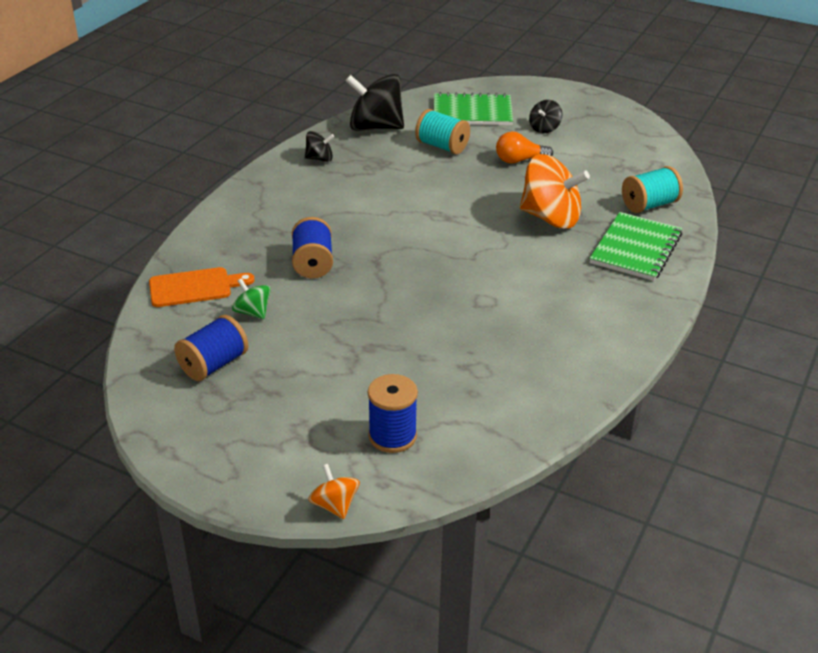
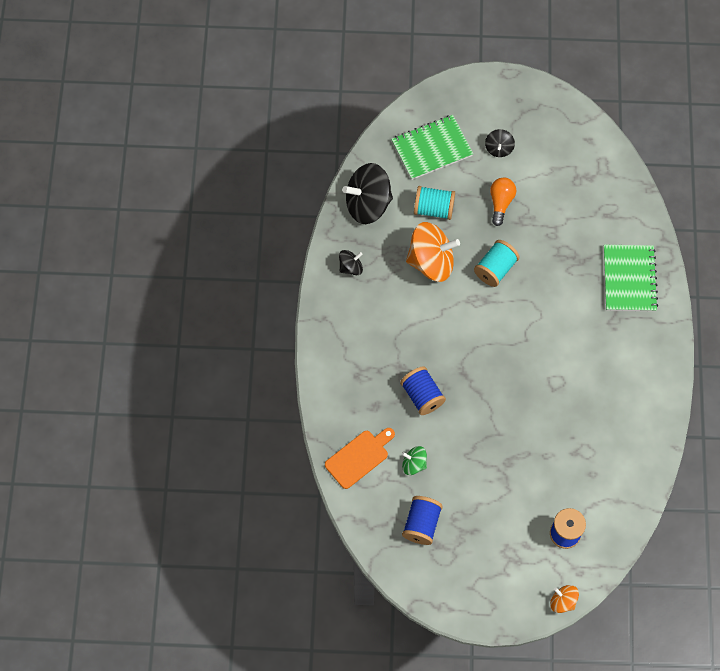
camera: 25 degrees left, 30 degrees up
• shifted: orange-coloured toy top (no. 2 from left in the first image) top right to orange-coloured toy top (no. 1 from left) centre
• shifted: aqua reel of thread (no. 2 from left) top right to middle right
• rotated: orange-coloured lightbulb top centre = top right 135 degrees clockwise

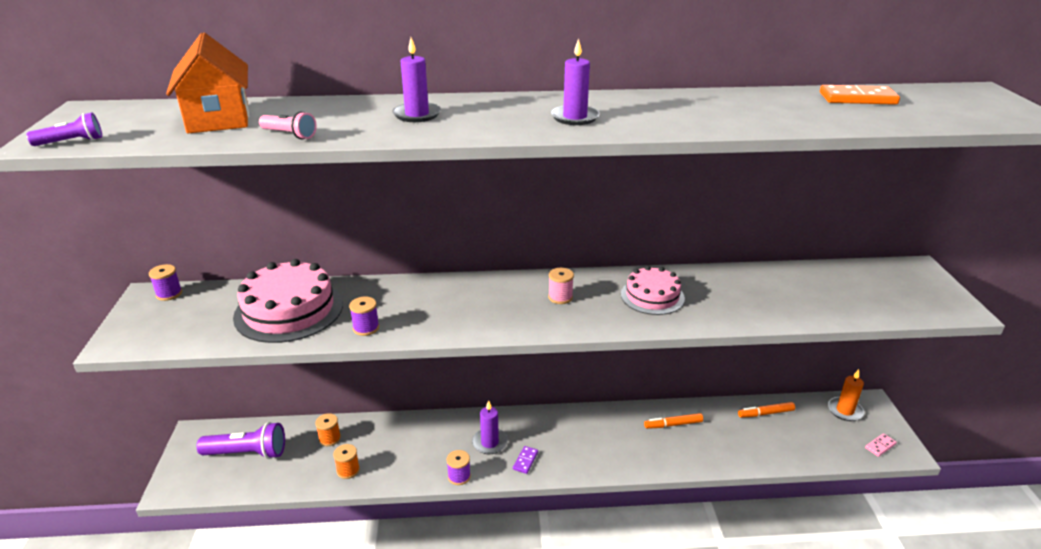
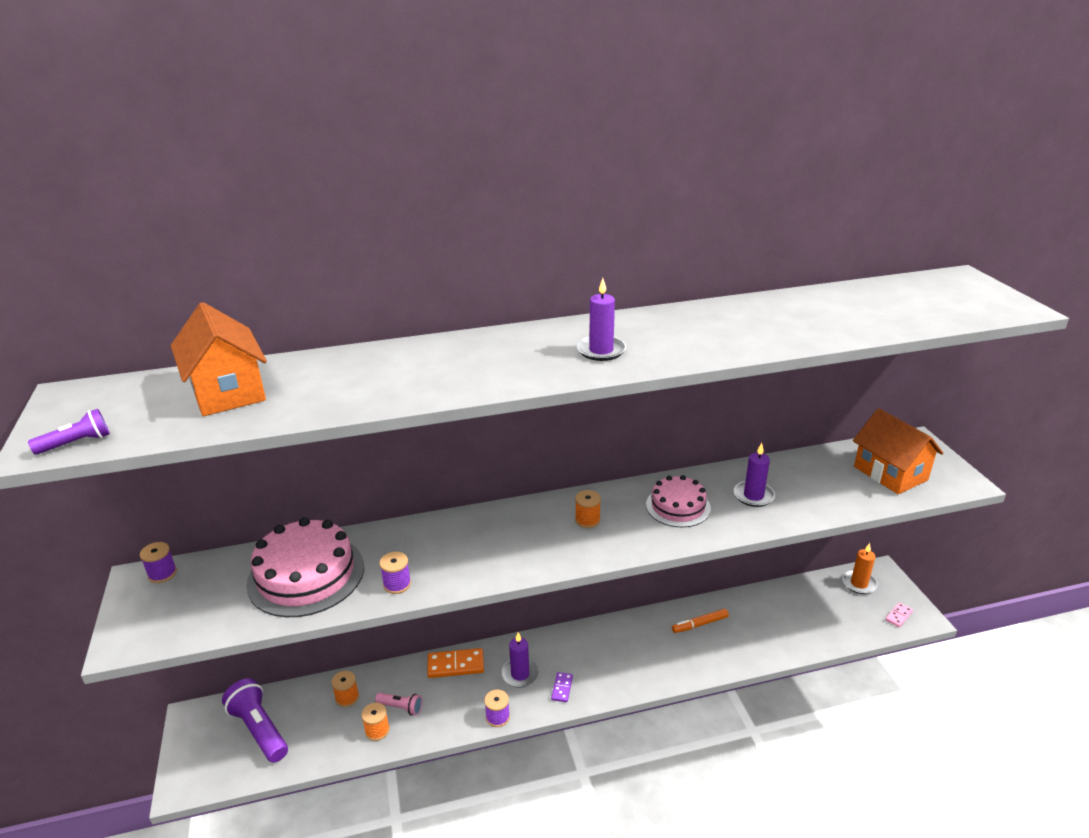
camera: 10 degrees left, 0 degrees up
• rotated: purple pocket torch (no. 2 from left) bottom left = bottom left 120 degrees counterclockwise
• shifted: rosy pocket torch top left to bottom centre
• shifted: orange-coloured domino top right to bottom centre
• repainted: rosy reel of thread centre to orange-coloured reel of thread (no. 3 from left) centre
• shifted: purple pillar candle (no. 1 from left in the first image) top centre to purple pillar candle (no. 3 from left) middle right
• new: orange-coloured house (no. 2 from left) middle right
• gone: orange-coloured marker pen (no. 2 from left) bottom right

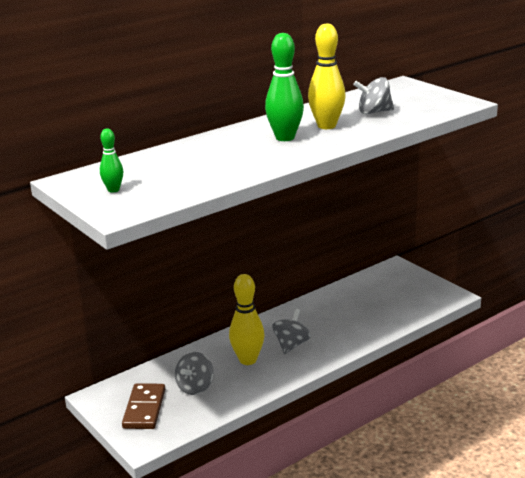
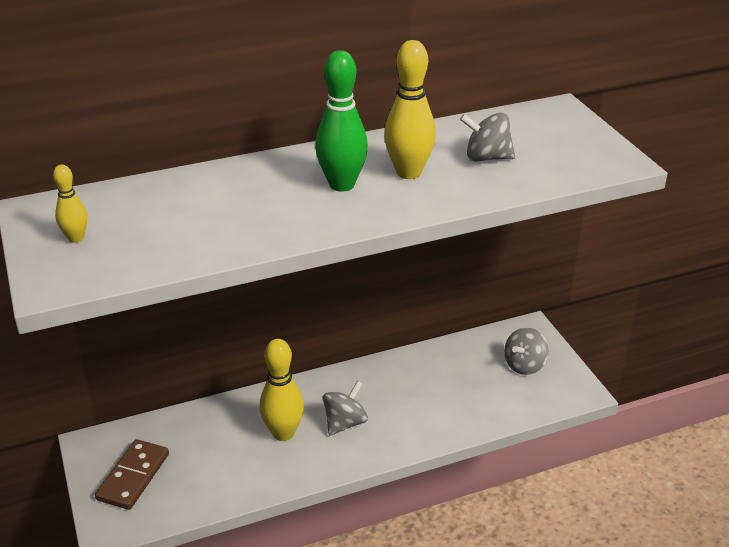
camera: 15 degrees right, 10 degrees up
• repainted: emerald bowling pin (no. 1 from left) middle left to golden bowling pin (no. 1 from left) middle left
• shifted: grey toy top (no. 1 from left in the first image) bottom centre to grey toy top (no. 3 from left) middle right

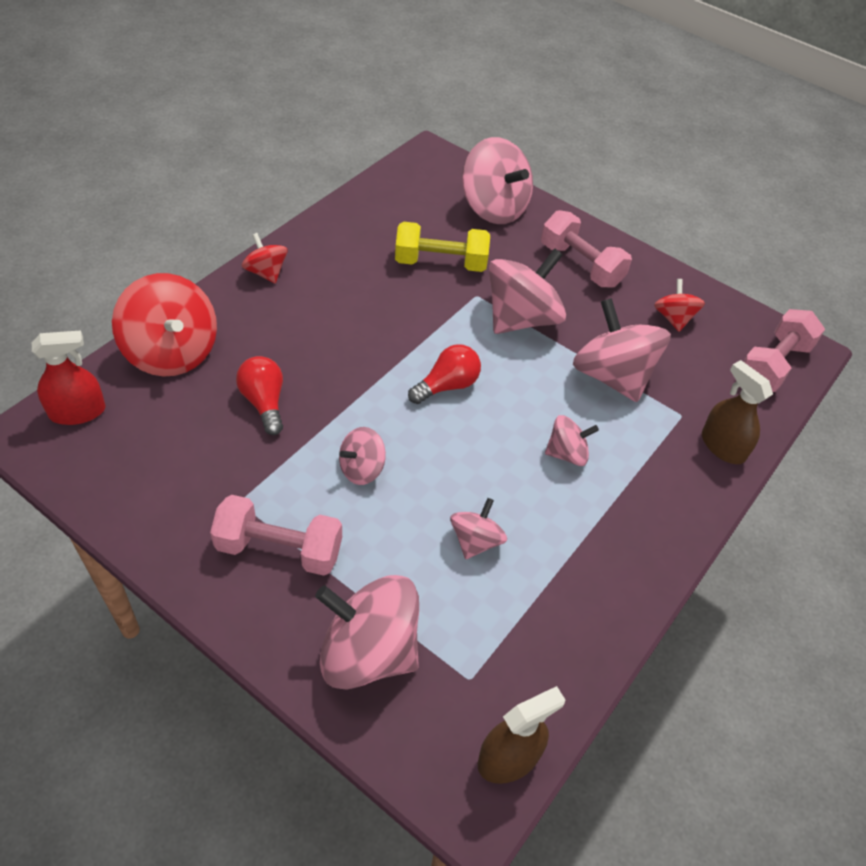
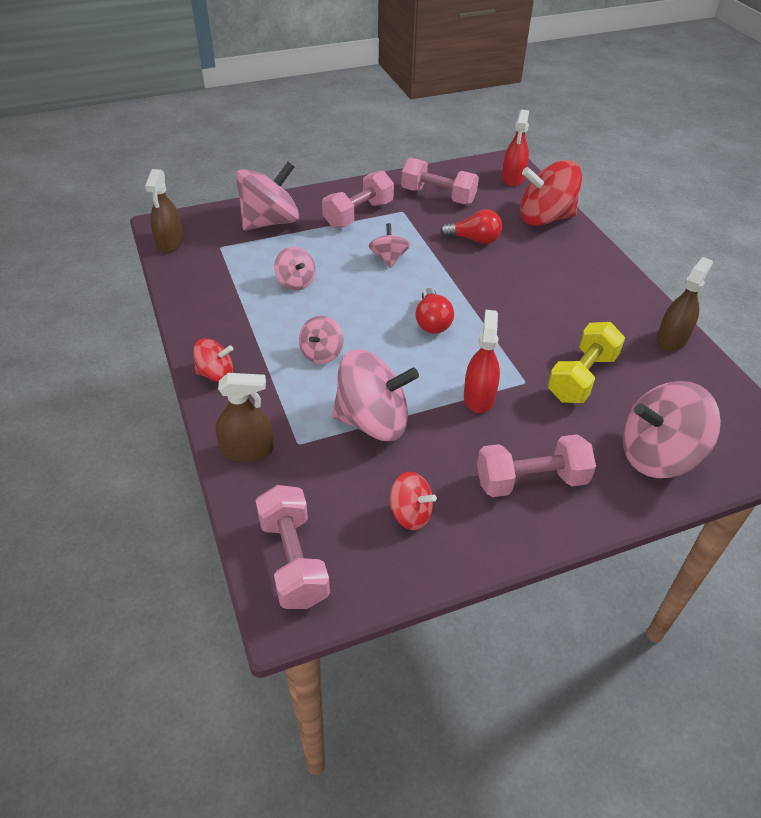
camera: 125 degrees right, 5 degrees down
• shifted: scarlet toy top (no. 2 from left in the first image) top left to scarlet toy top (no. 1 from left) middle left
• new: rosy free weight (no. 3 from left) top centre
• swapped: rosy toy top (no. 5 from left) centre to scarlet spray cleaner (no. 1 from left) centre
• new: russet spray cleaner (no. 3 from left) middle right

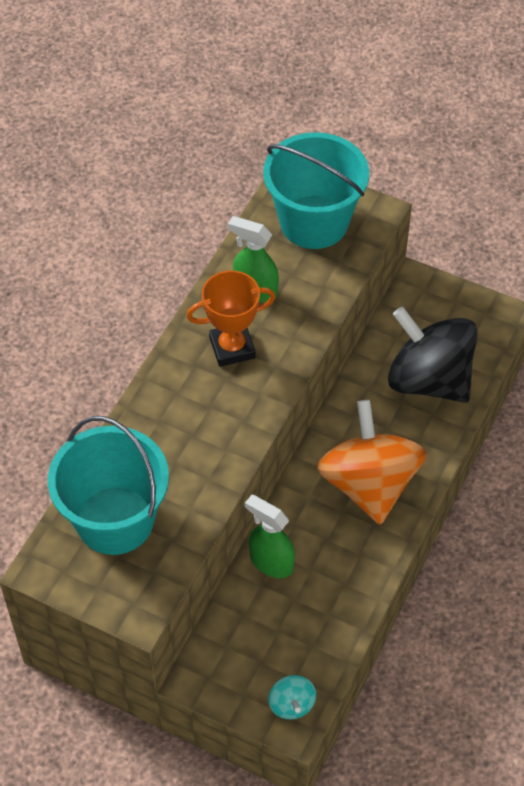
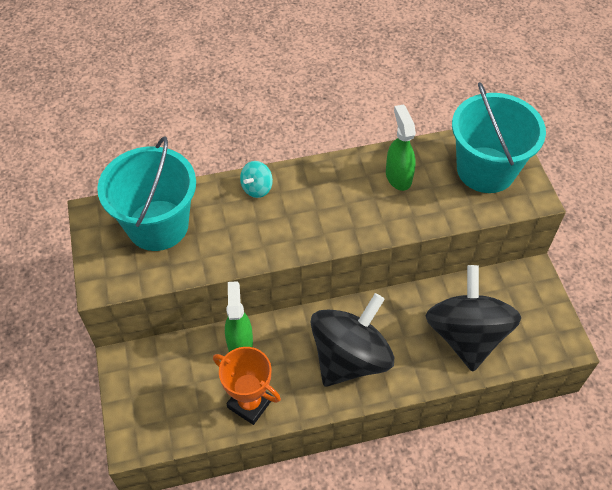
camera: 50 degrees right, 0 degrees up
• shifted: orange-coloured award cup centre to bottom centre
• shifted: aqua toy top bottom centre to centre
• repainted: orange-coloured toy top middle right to jet-black toy top (no. 1 from left) bottom centre

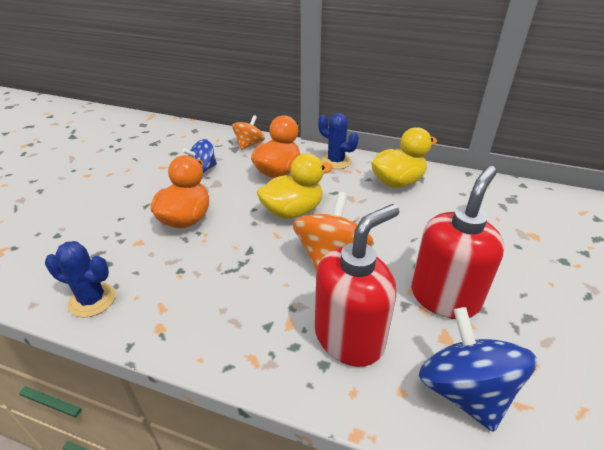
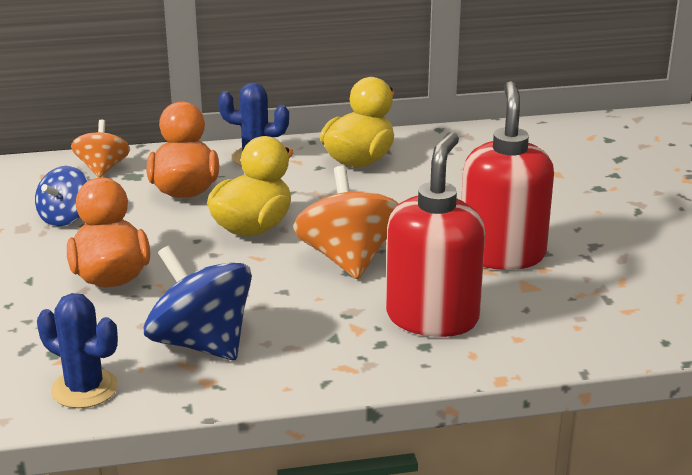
camera: 30 degrees left, 10 degrees down
• rotated: royal blue saguaro cactus (no. 1 from left) middle left = bottom left 45 degrees clockwise
• shifted: royal blue toy top (no. 2 from left) bottom right to middle left

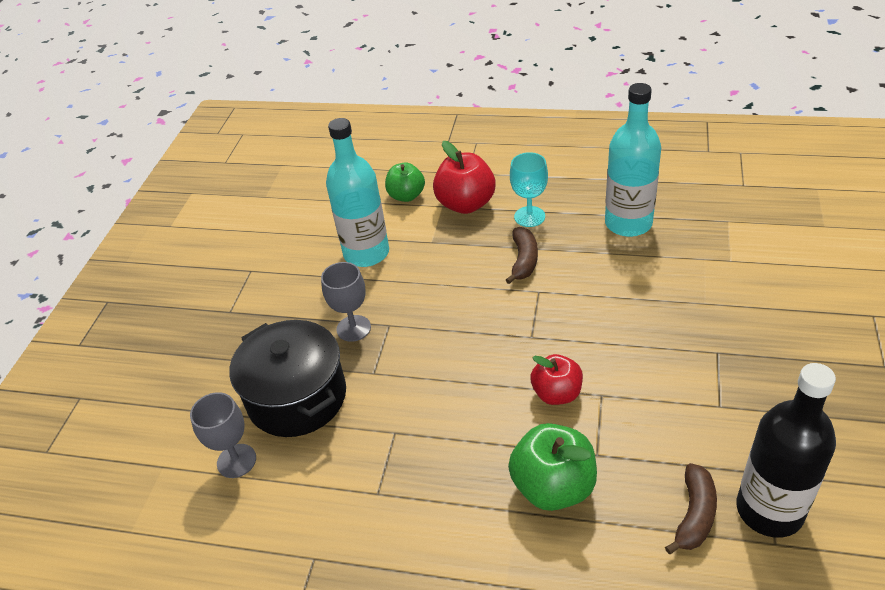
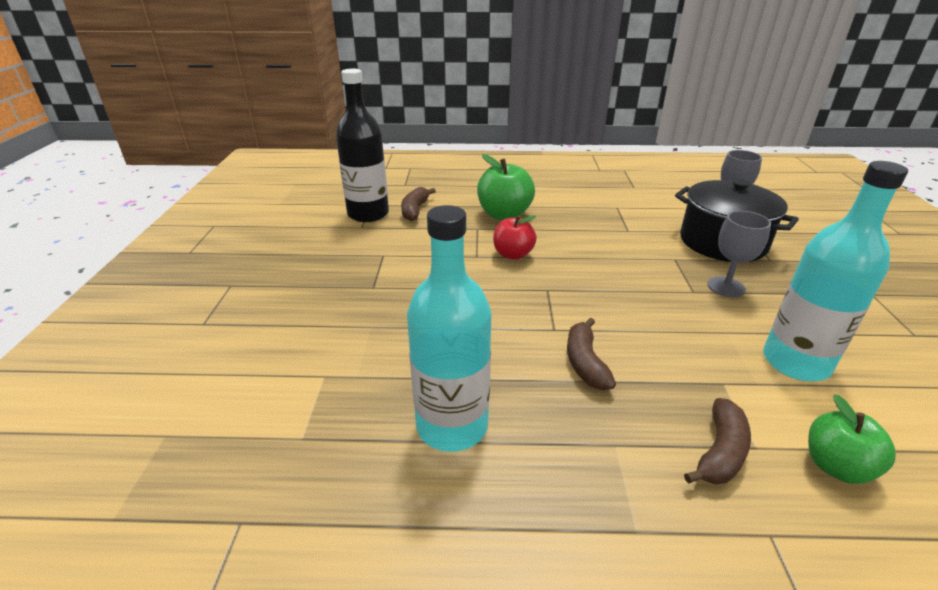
camera: 165 degrees right, 10 degrees down
• swapped: scarlet apple (no. 1 from left) top centre to russet banana fruit (no. 3 from left) bottom right
• gone: aqua goblet top centre

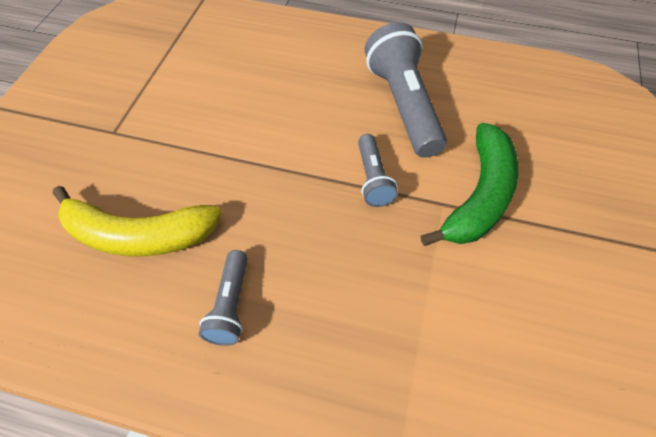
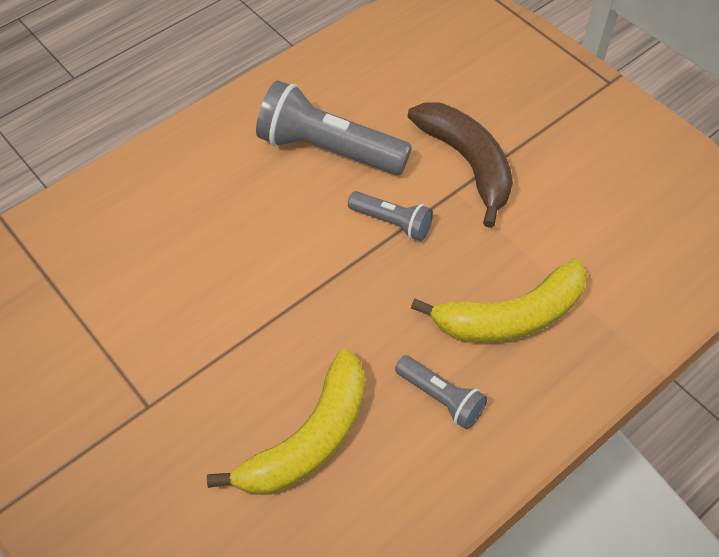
camera: 55 degrees left, 0 degrees up
• repainted: emerald banana fruit middle right to russet banana fruit top centre
• new: golden banana fruit (no. 2 from left) middle right

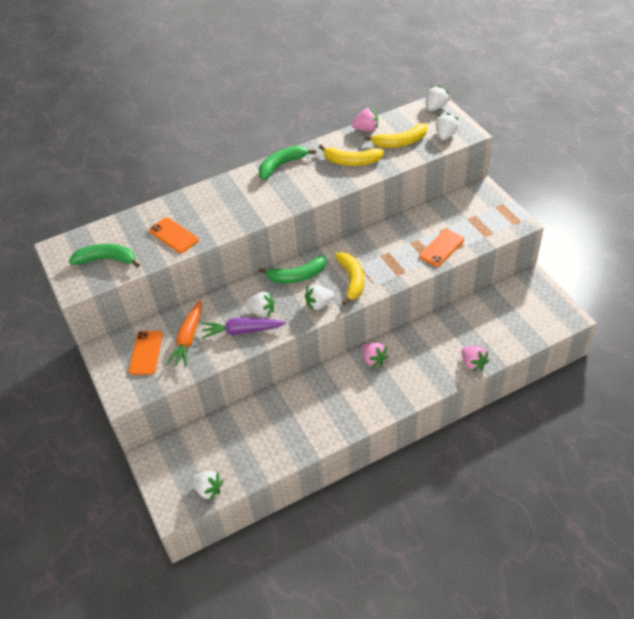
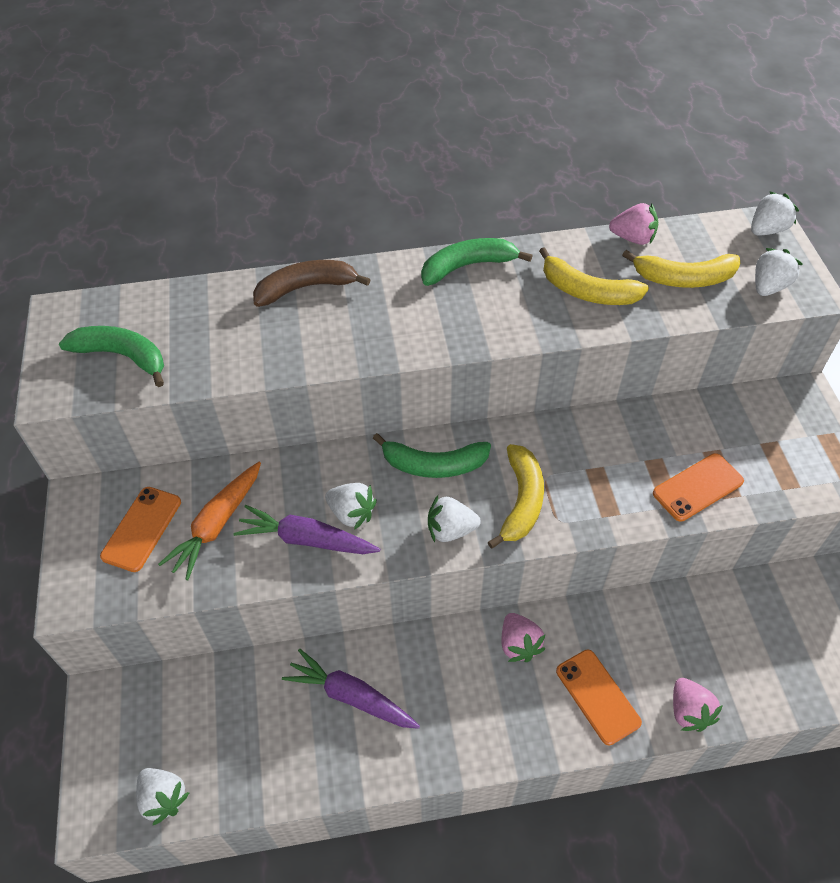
camera: 15 degrees right, 5 degrees up
• new: russet banana fruit top centre
• new: purple root vegetable (no. 2 from left) bottom centre
• shifted: orange-coloured smartphone (no. 2 from left) middle left to bottom right

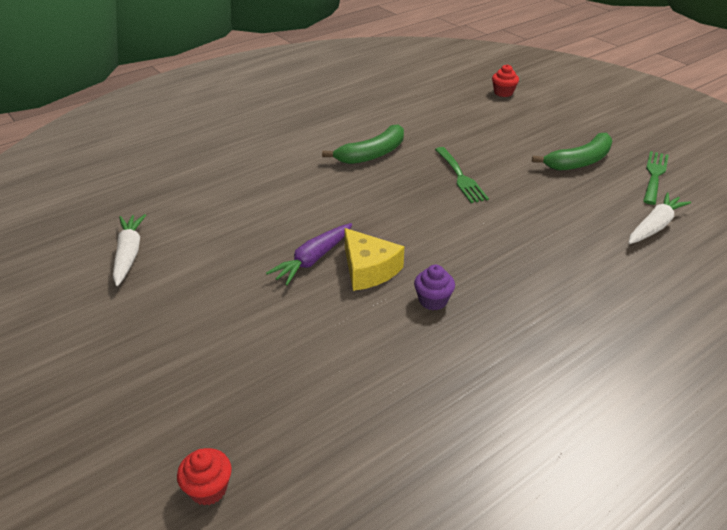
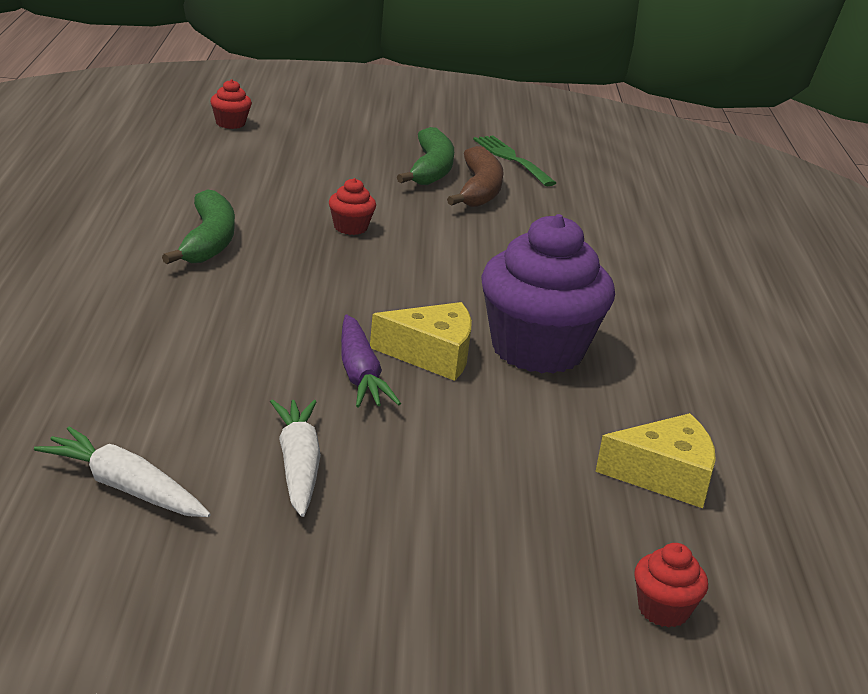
camera: 55 degrees left, 10 degrees down
• shifted: snow-white root vegetable (no. 2 from left) middle right to centre
• swapped: emerald fork (no. 1 from left) top centre to scarlet fairy cake (no. 2 from left) top centre
• new: russet banana fruit top centre
• scaled: purple fairy cake centre = centre x2.39
• new: golden cheese (no. 2 from left) middle right

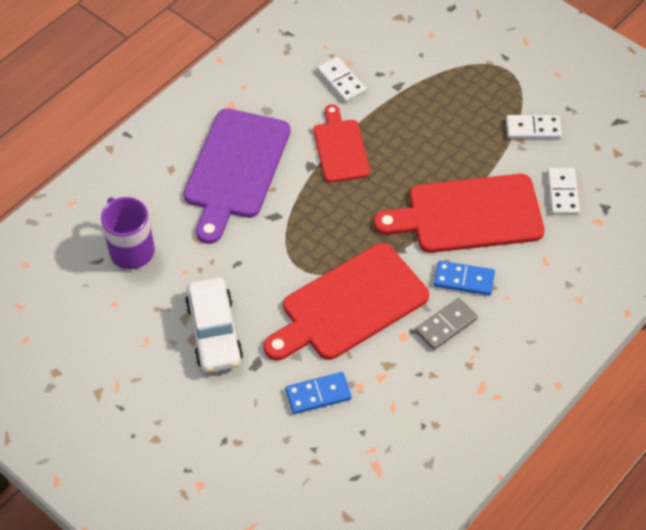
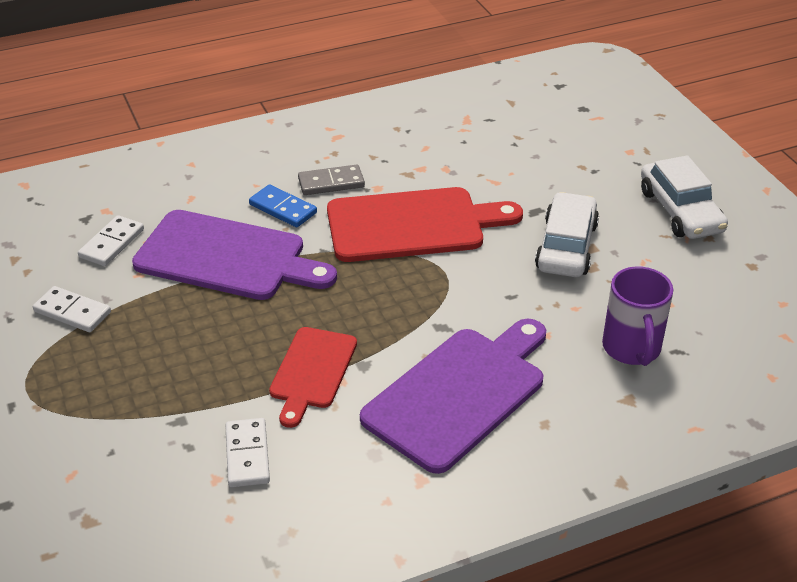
camera: 155 degrees left, 15 degrees down
• repainted: scarlet cutting board (no. 3 from left) middle right to purple cutting board (no. 1 from left) middle left
• new: snow-white automobile (no. 2 from left) middle right
• gone: royal blue domino (no. 1 from left) bottom centre

